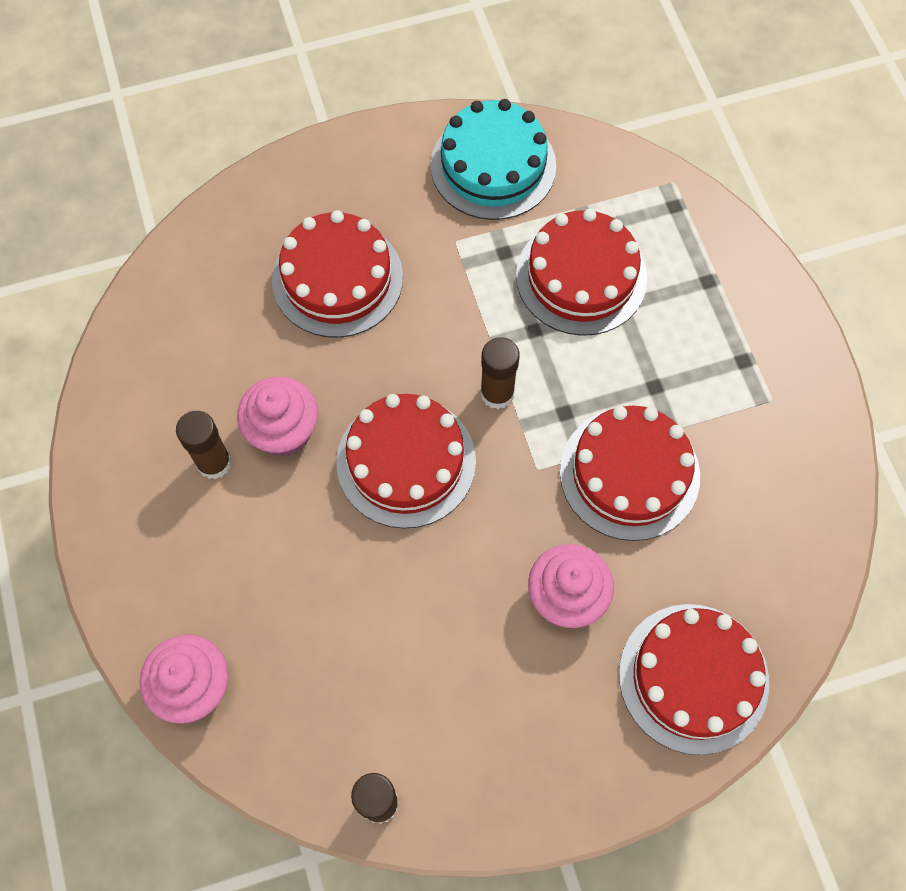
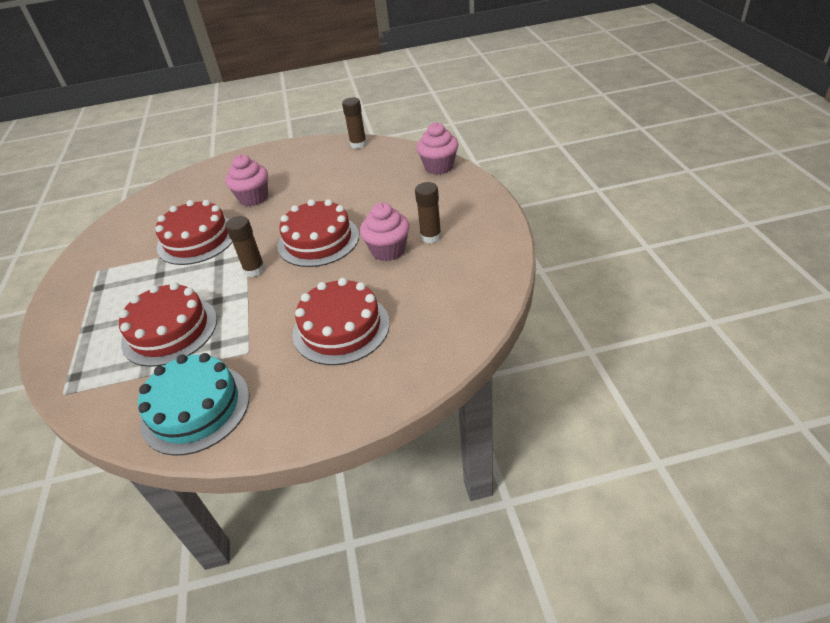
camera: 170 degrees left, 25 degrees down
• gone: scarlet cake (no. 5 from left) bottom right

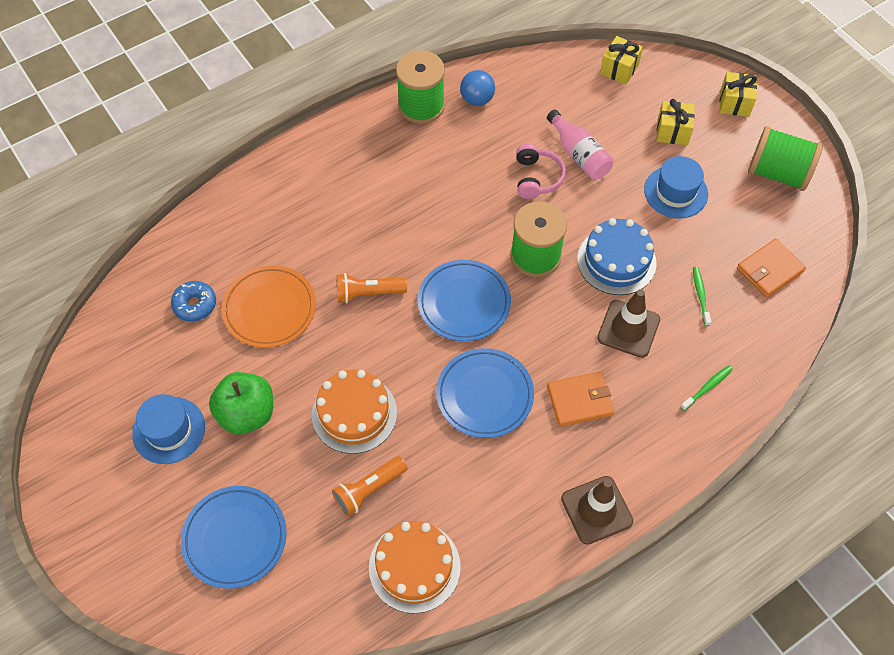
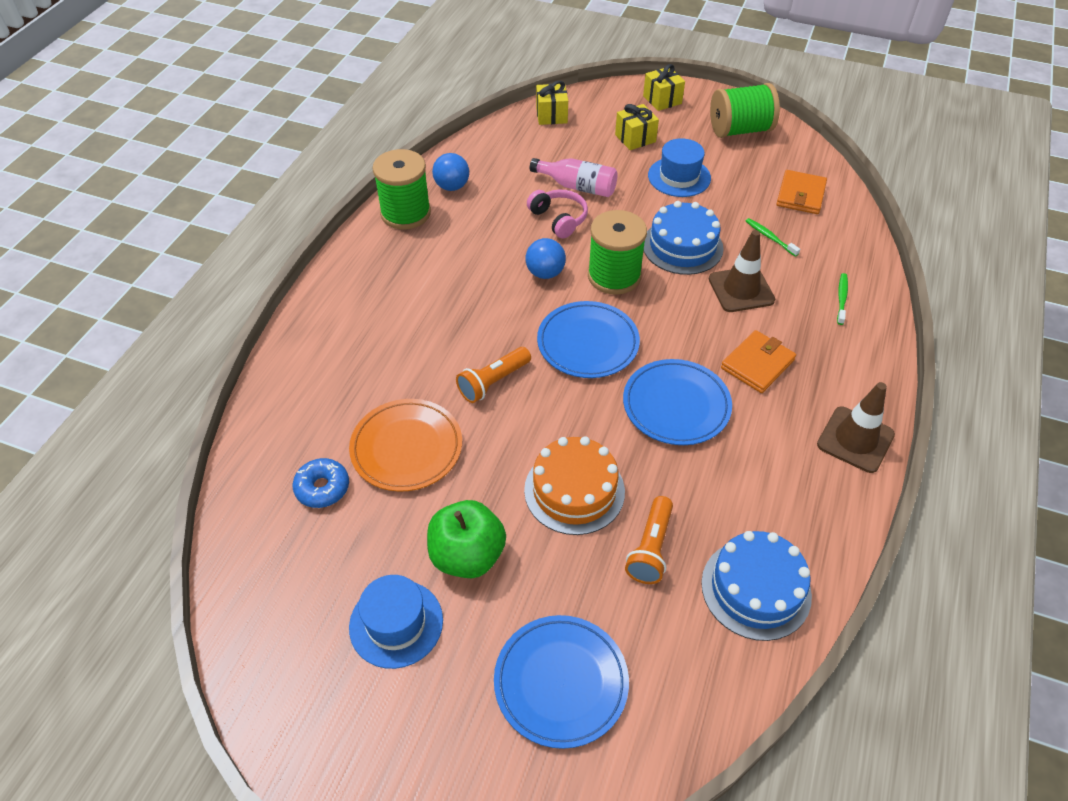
camera: 35 degrees left, 10 degrees down
• new: royal blue play ball (no. 2 from left) top centre
• repainted: orange-coloured cake (no. 2 from left) bottom centre to royal blue cake (no. 2 from left) bottom right

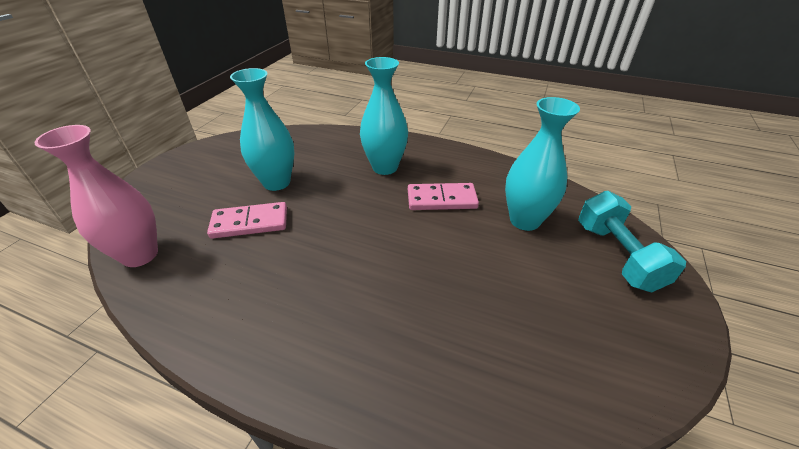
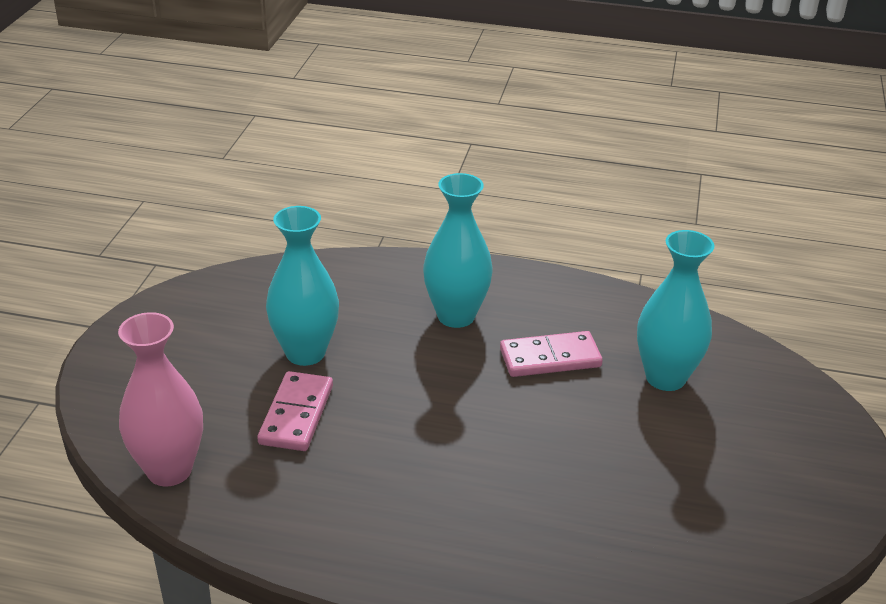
camera: 10 degrees left, 5 degrees down
• rotated: rosy domino (no. 1 from left) middle left = bottom left 60 degrees counterclockwise
• gone: aqua free weight middle right

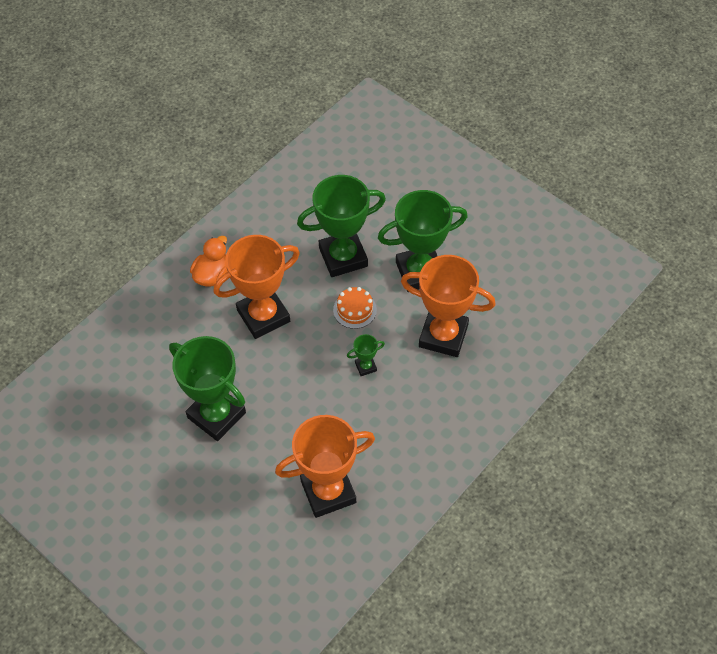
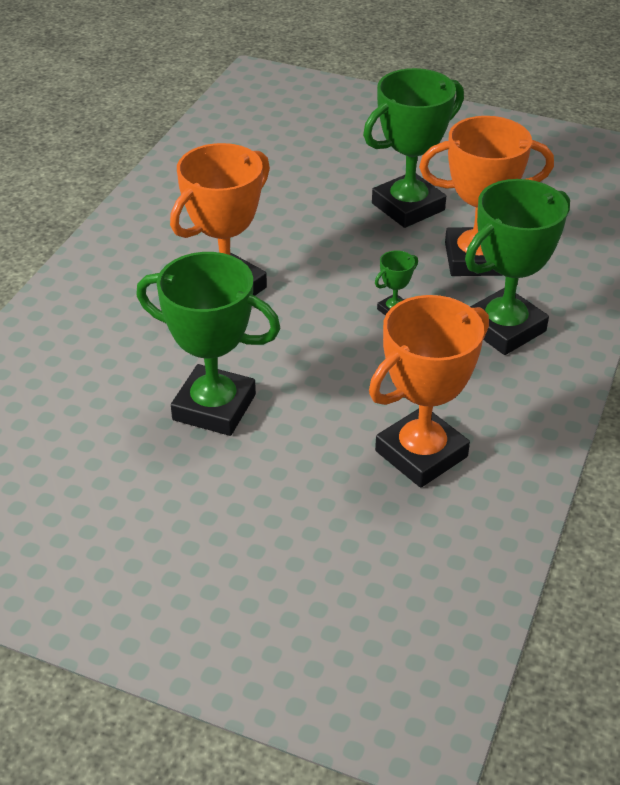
camera: 20 degrees left, 15 degrees down
• shifted: emerald award cup (no. 2 from left in the first image) centre to emerald award cup (no. 4 from left) middle right
• gone: orange-coloured rubber duck middle left
• gone: orange-coloured cake centre

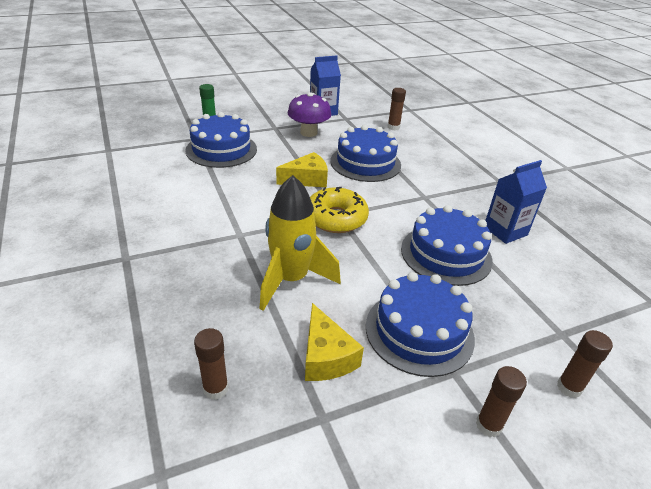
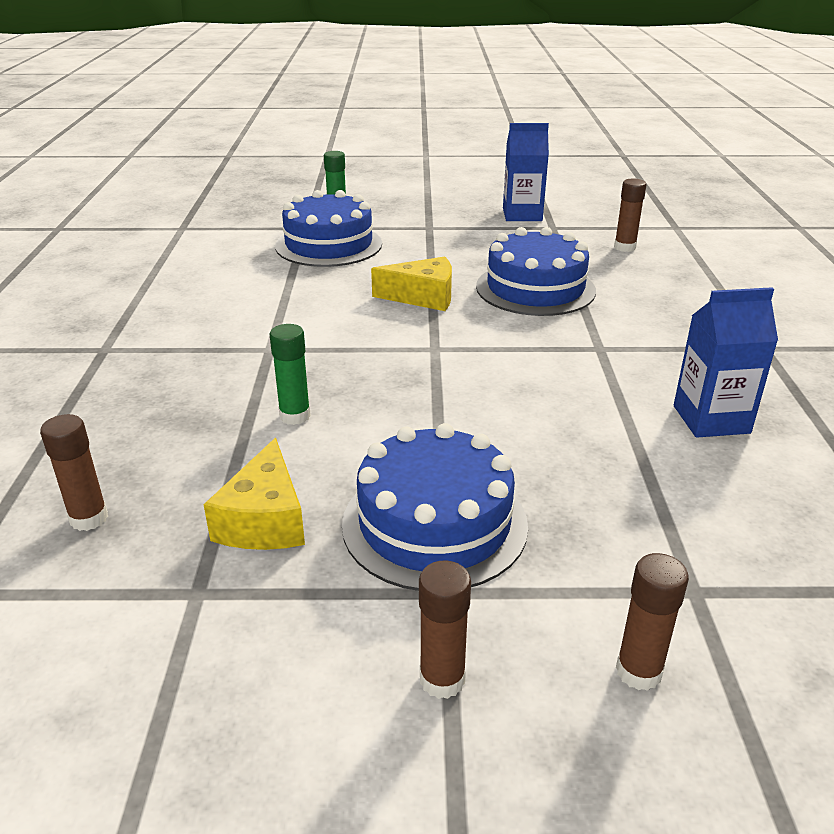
camera: 25 degrees right, 5 degrees down
• swapped: golden rocket centre to emerald stick of glue (no. 1 from left) centre
• gone: purple toadstool top centre
• gone: golden doughnut centre
• gone: royal blue cake (no. 4 from left) middle right

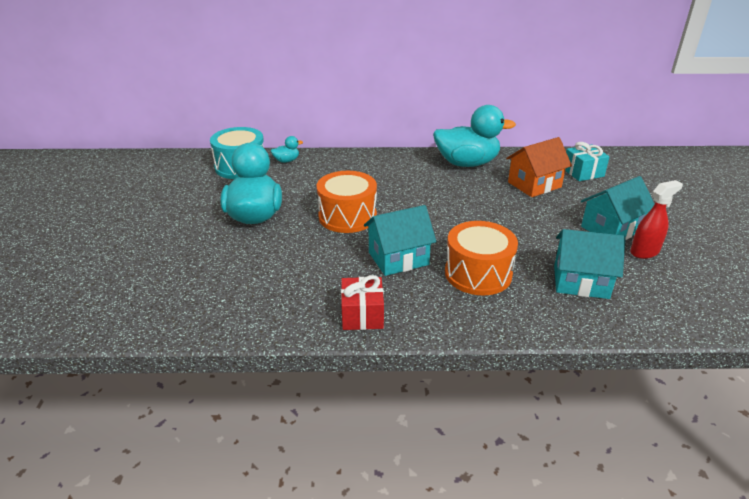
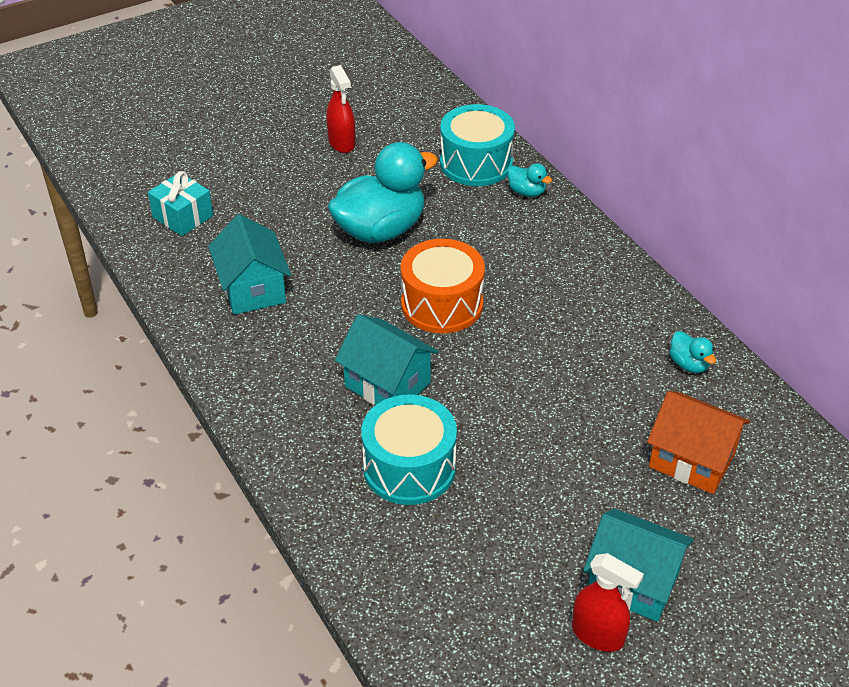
camera: 60 degrees right, 10 degrees up
• shifted: aqua gift top right to top left
• shifted: aqua house (no. 2 from left in the first image) middle right to aqua house (no. 1 from left) middle left
• new: scarlet spray cleaner (no. 1 from left) top centre
• repainted: orange-coloured toy drum (no. 2 from left) centre to aqua toy drum (no. 1 from left) centre
• scaled: aqua rubber duck (no. 3 from left) top centre = middle right x0.43
• gone: scarlet gift centre

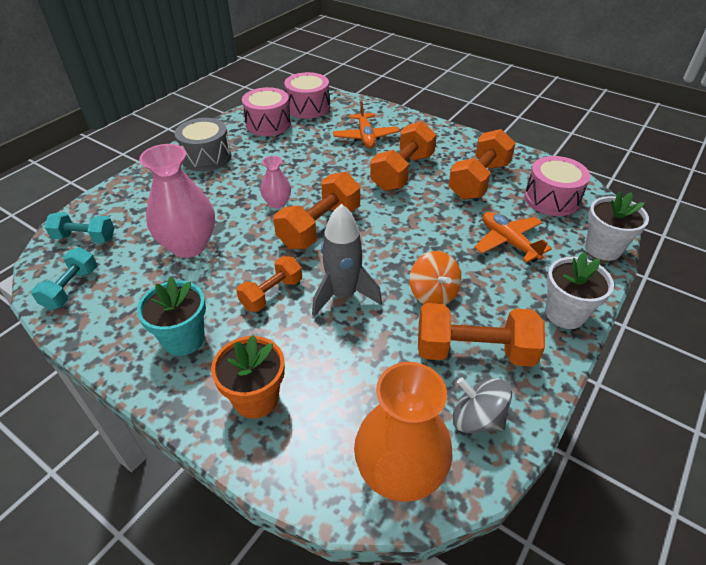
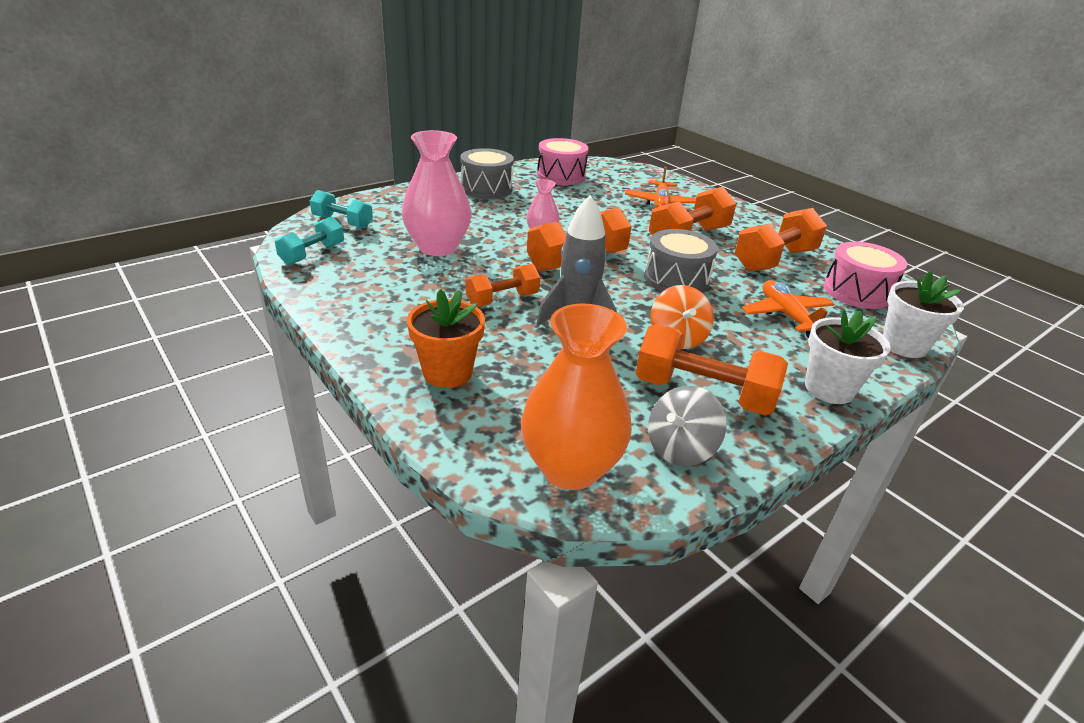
camera: 15 degrees right, 10 degrees down
• new: grey toy drum (no. 2 from left) centre
• rotated: grey toy top bottom right = centre 90 degrees counterclockwise
• gone: aqua plant pot middle left
• gone: rosy toy drum (no. 2 from left) top centre

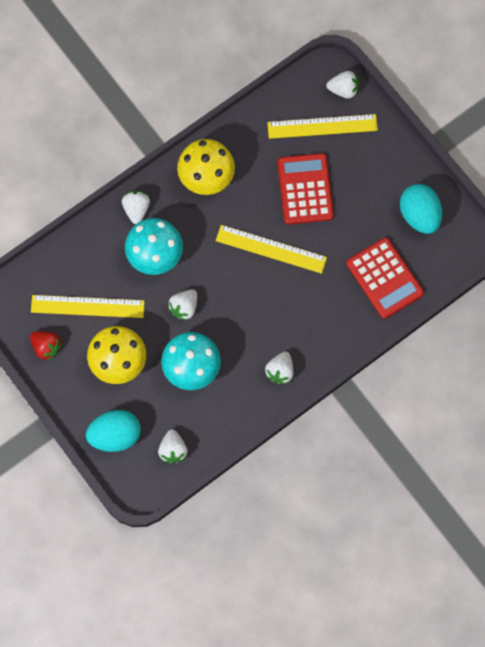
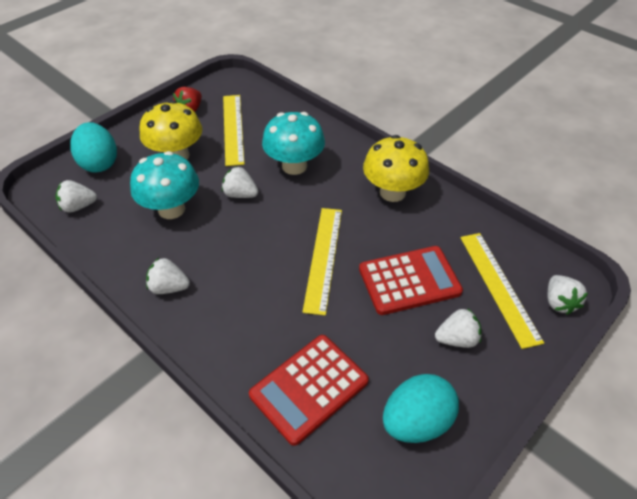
camera: 80 degrees right, 25 degrees down
• shifted: snow-white berry (no. 1 from left in the first image) top left to snow-white berry (no. 4 from left) middle right

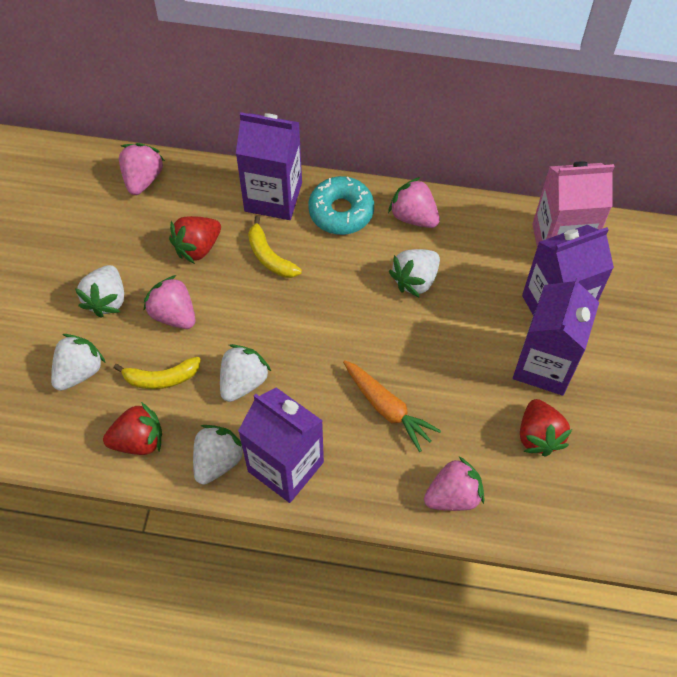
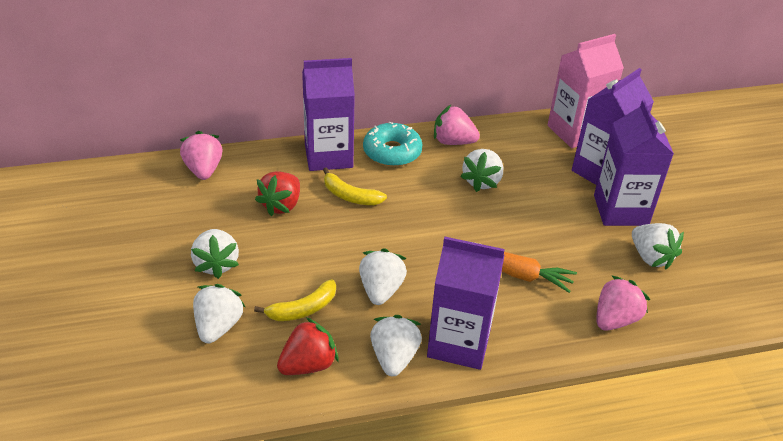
camera: 25 degrees left, 20 degrees down
• repainted: scarlet berry (no. 3 from left) middle right to snow-white berry (no. 6 from left) middle right
• gone: rosy berry (no. 2 from left) middle left

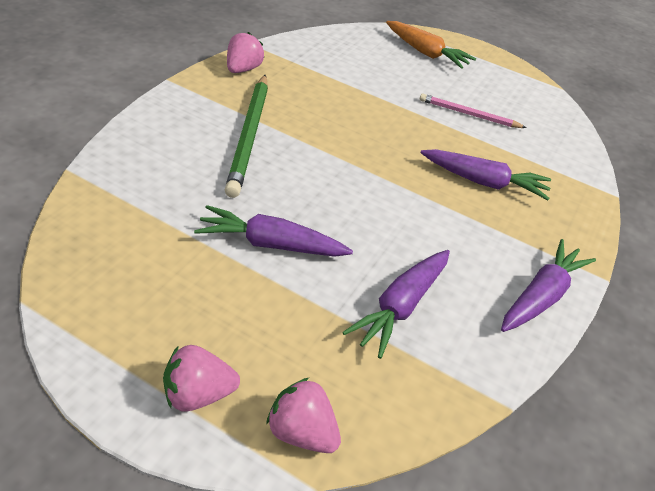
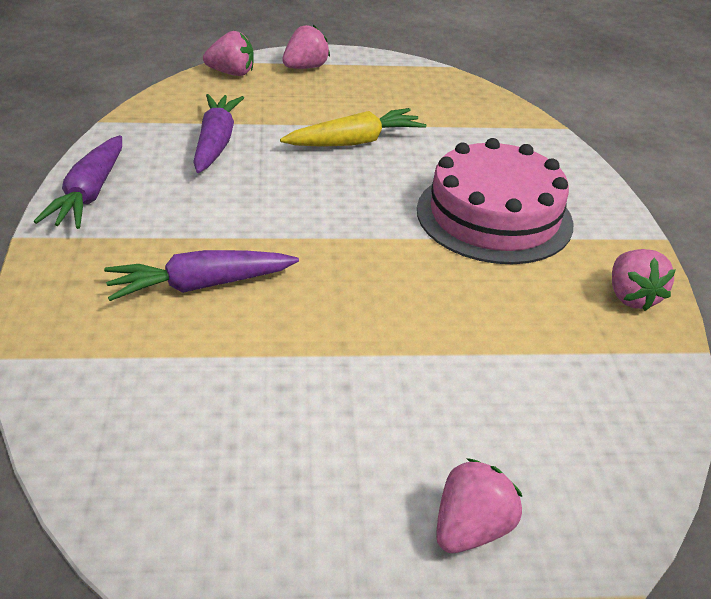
camera: 150 degrees right, 5 degrees down
• repainted: purple root vegetable (no. 1 from left) centre to golden root vegetable top centre
• swapped: emerald pencil top centre to rosy cake middle right
• swapped: orange-coloured root vegetable top centre to rosy berry (no. 3 from left) bottom right
• gone: rosy pencil top right

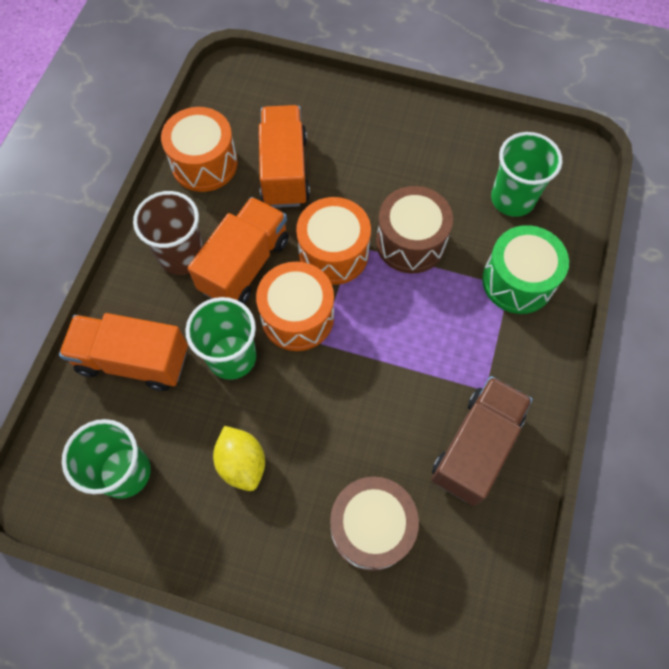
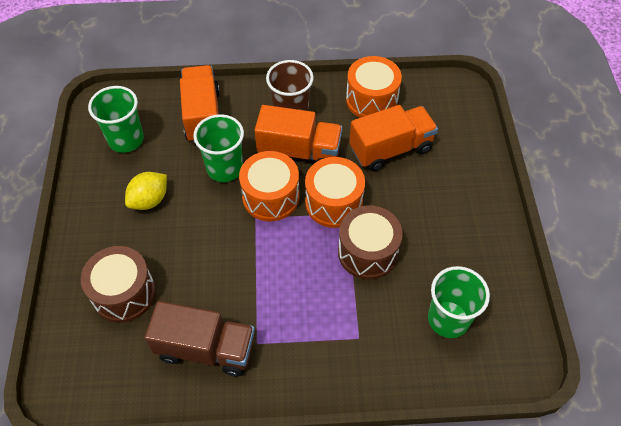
camera: 70 degrees right, 10 degrees down
• gone: emerald toy drum middle right

